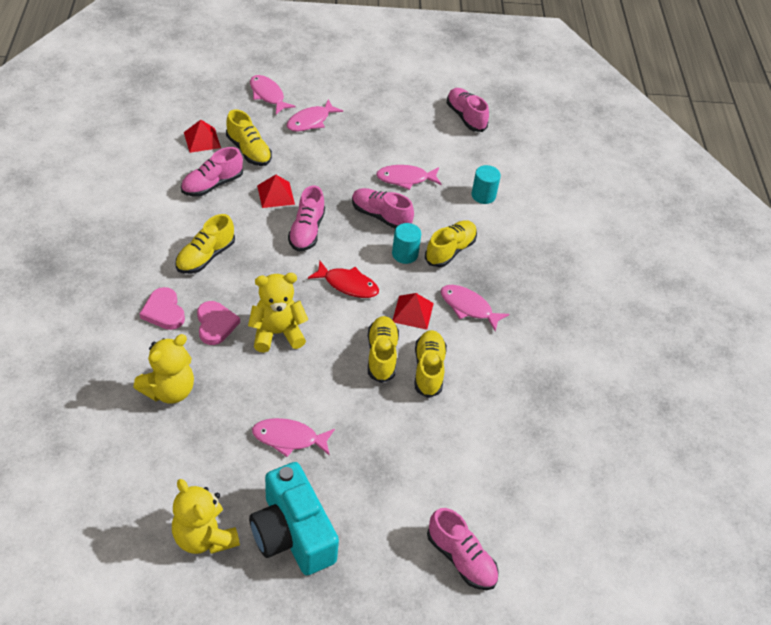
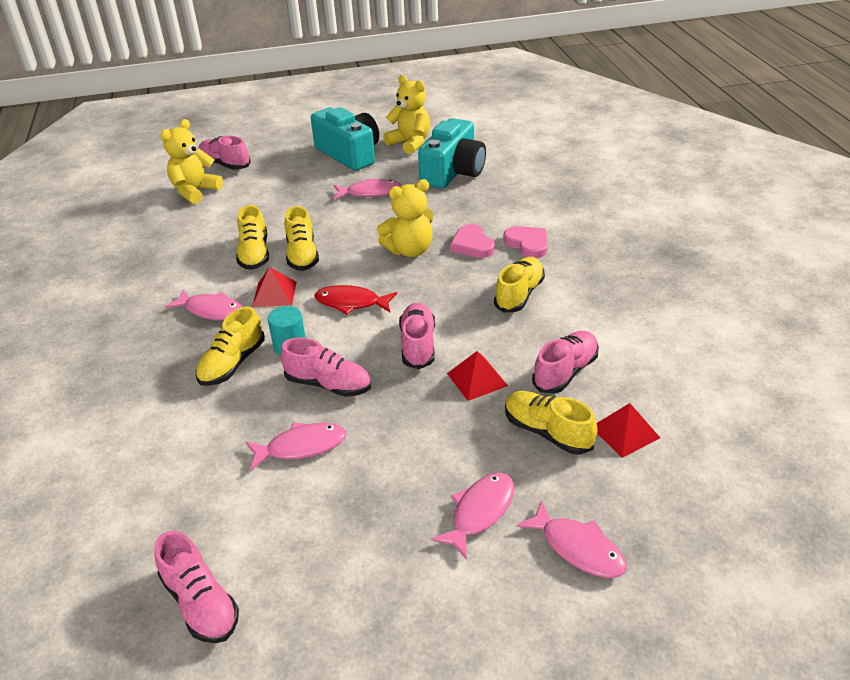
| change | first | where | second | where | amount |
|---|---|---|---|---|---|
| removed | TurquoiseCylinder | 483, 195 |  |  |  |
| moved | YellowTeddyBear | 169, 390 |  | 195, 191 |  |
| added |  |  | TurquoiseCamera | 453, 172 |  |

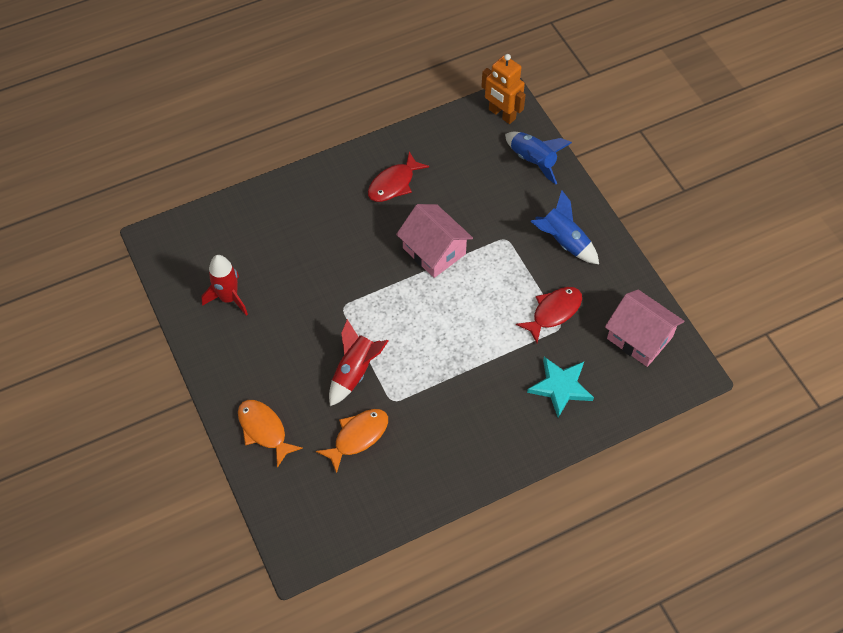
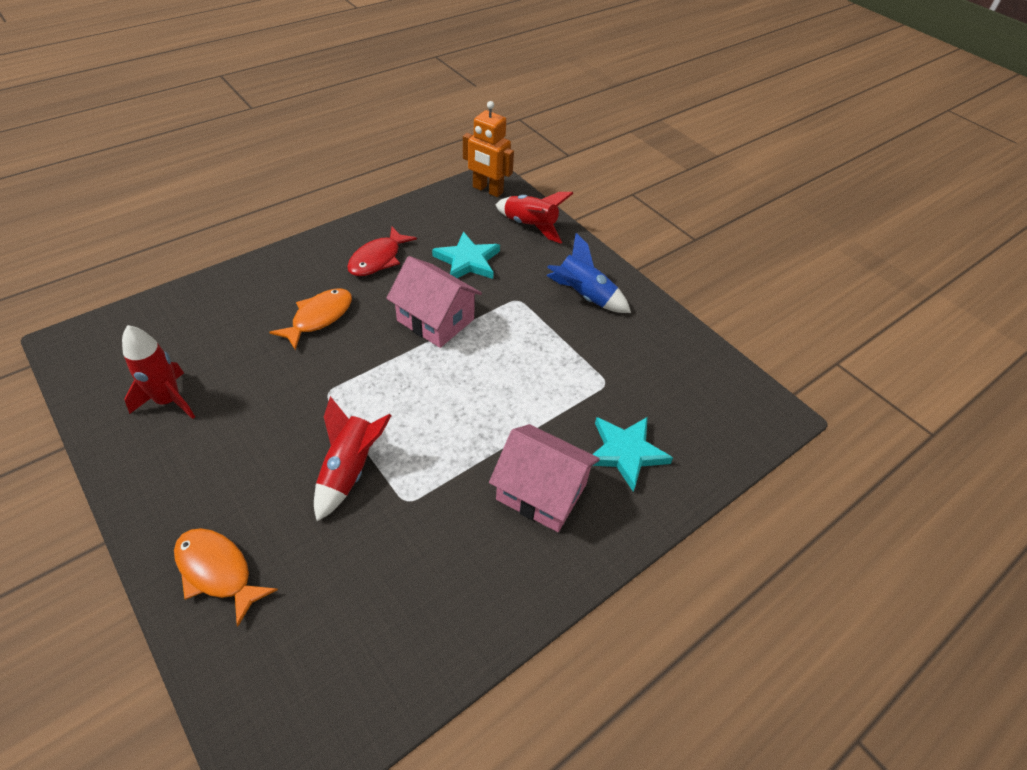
| change | first | where | second | where | amount |
|---|---|---|---|---|---|
| recoloured | BlueRocket | 533, 161 | RedRocket | 530, 226 |  |
| removed | RedFish | 553, 312 |  |  |  |
| moved | PinkHouse | 639, 337 |  | 541, 492 |  |
| moved | OrangeFish | 357, 437 |  | 319, 317 |  |
| added |  |  | TurquoiseStar | 467, 261 |  |

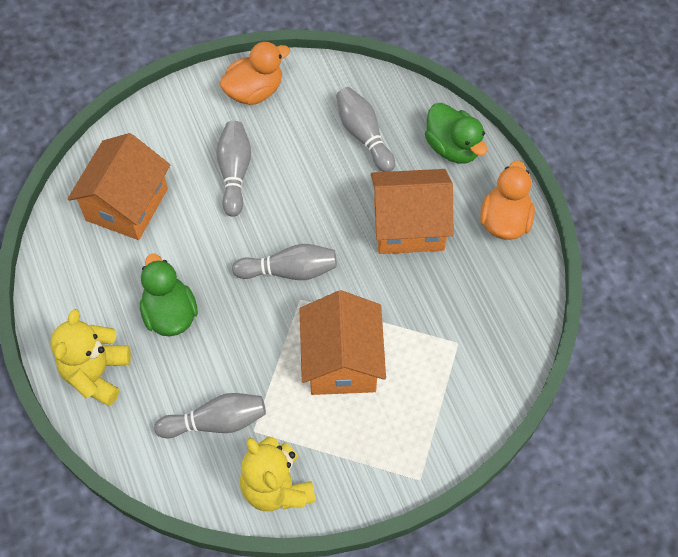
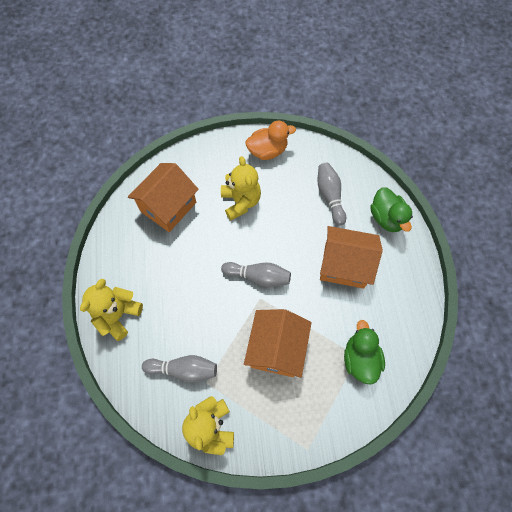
| change | first | where | second | where | amount |
|---|---|---|---|---|---|
| replaced | GreyBowlingPin | 234, 173 | YellowTeddyBear | 241, 202 |  |
| removed | OrangeDuck | 505, 220 |  |  |  |
| moved | GreenDuck | 170, 313 |  | 360, 359 |  |

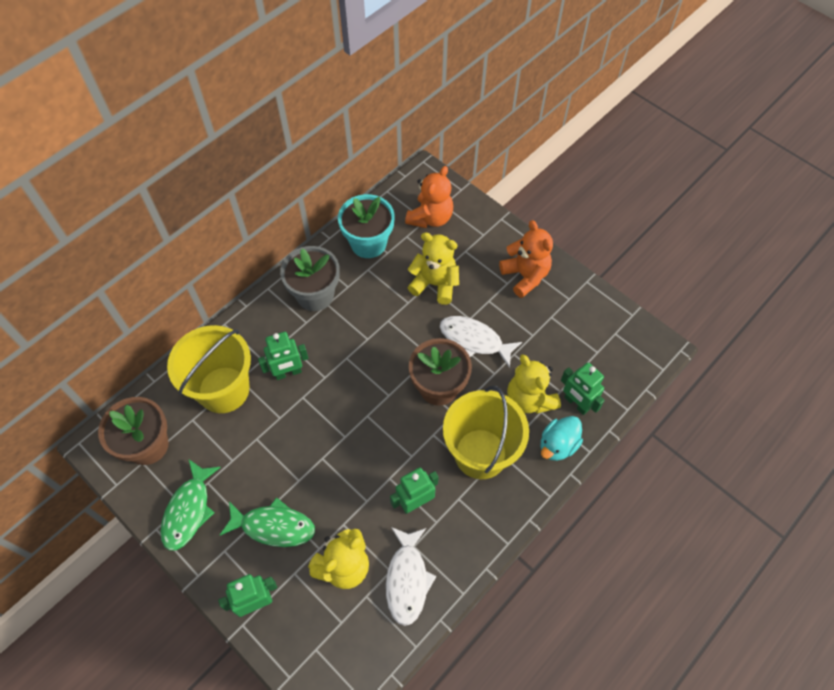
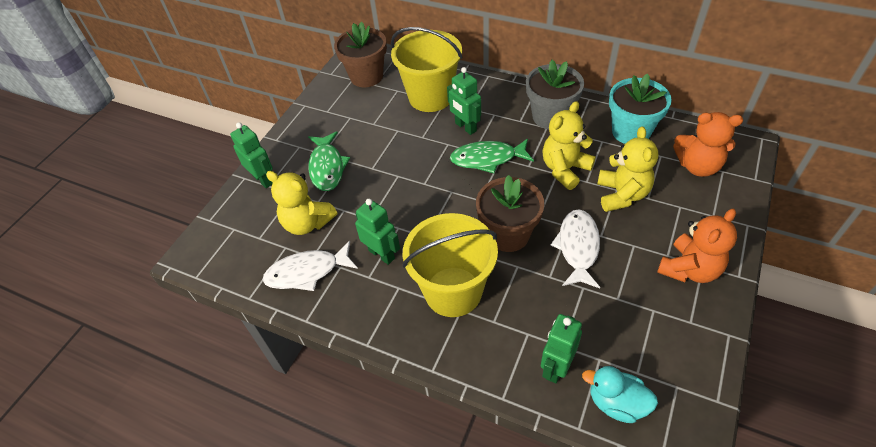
| change | first | where | second | where | amount |
|---|---|---|---|---|---|
| moved | YellowTeddyBear | 529, 399 |  | 565, 169 |  |
| moved | TurquoiseDuck | 557, 445 |  | 616, 403 |  |
| moved | GreenFish | 188, 510 |  | 487, 159 |  |

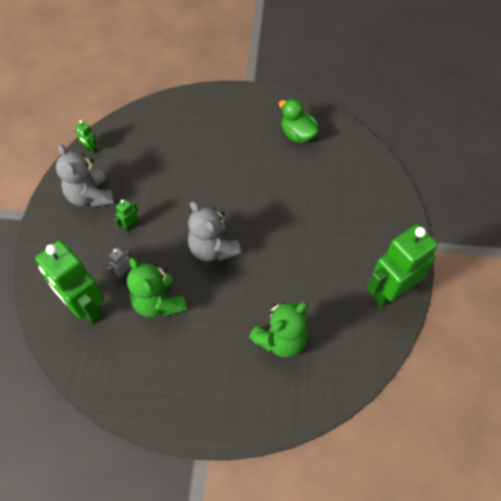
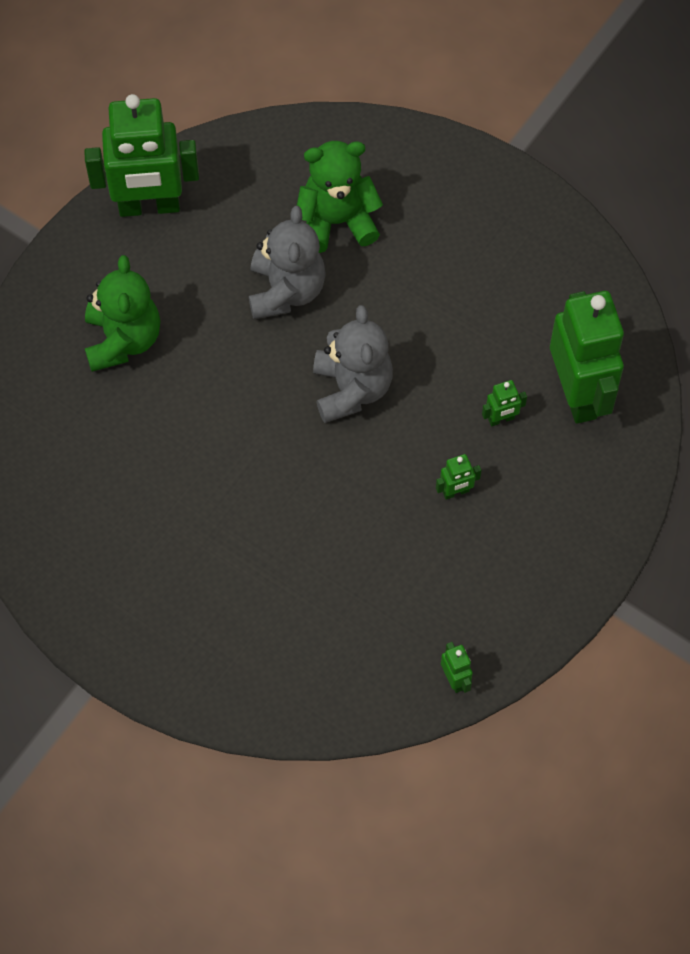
| change | first | where | second | where | amount |
|---|---|---|---|---|---|
| removed | GreenDuck | 297, 135 |  |  |  |
| moved | GreyTeddyBear | 91, 196 |  | 286, 291 |  |
| recoloured | GreyRobot | 124, 272 | GreenRobot | 501, 419 |  |
| moved | GreenTeddyBear | 159, 303 |  | 123, 340 |  |

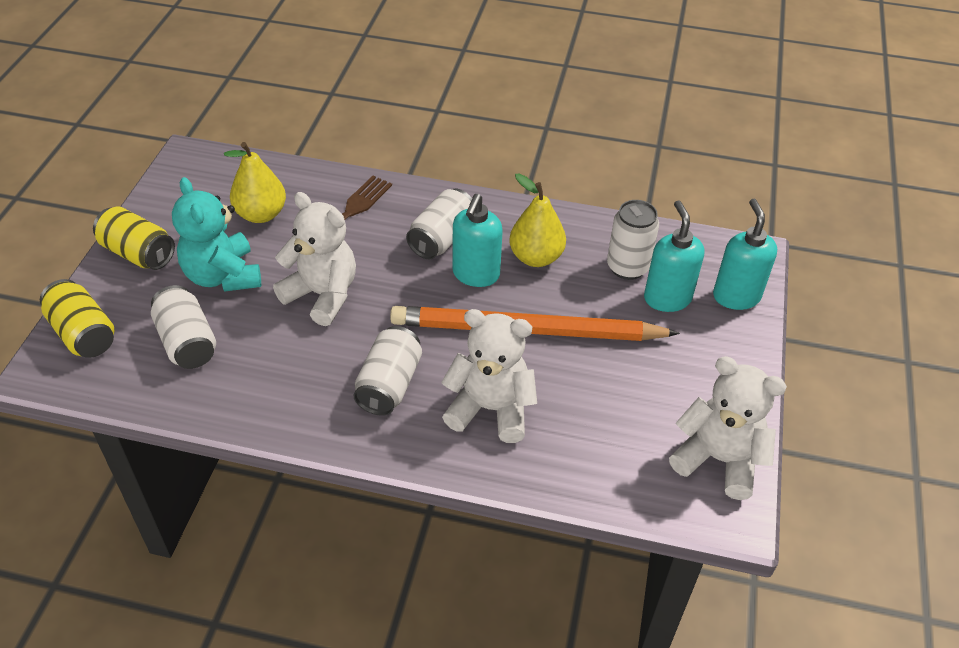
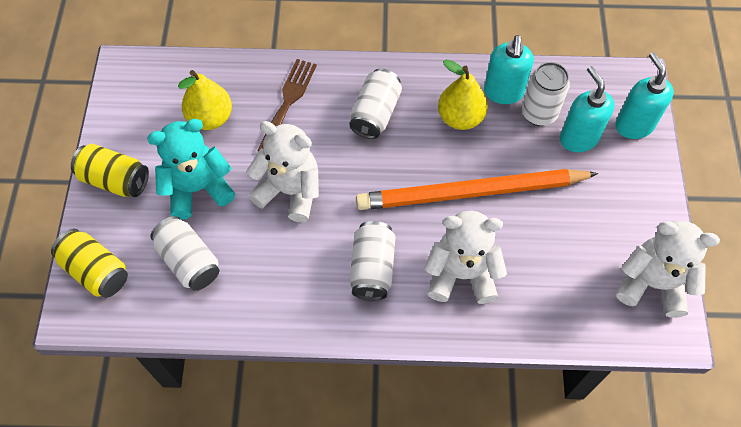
| change | first | where | second | where | amount |
|---|---|---|---|---|---|
| turned | TurquoiseTeddyBear | 223, 276 |  | 198, 189 | 105 degrees clockwise |
| moved | TurquoiseSoapDispenser | 476, 275 |  | 503, 92 |  |

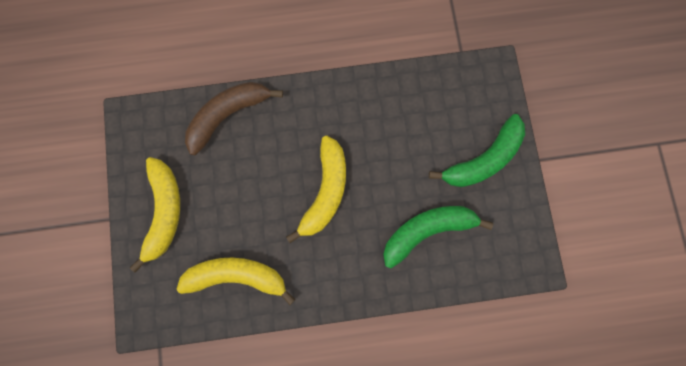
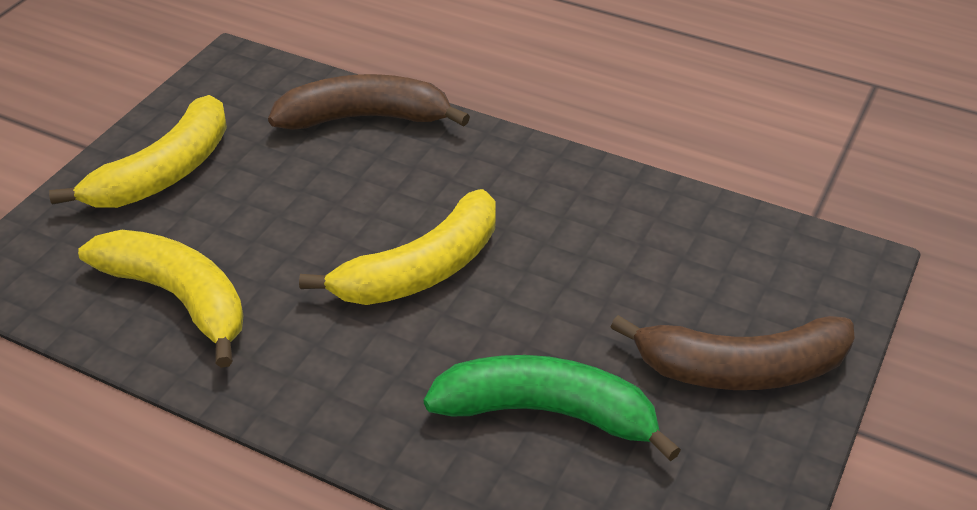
| change | first | where | second | where | amount |
|---|---|---|---|---|---|
| recoloured | GreenBanana | 483, 159 | BrownBanana | 741, 368 |  |

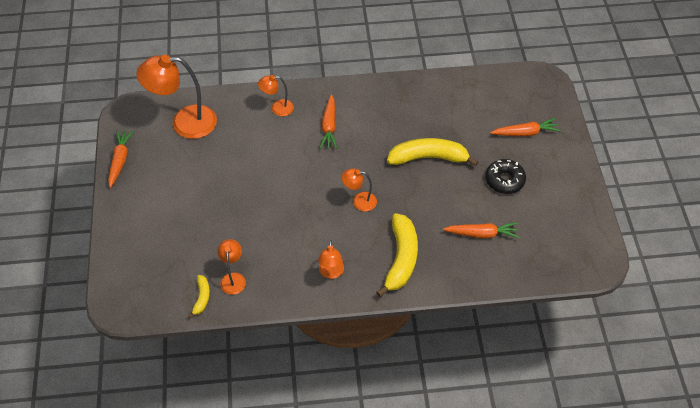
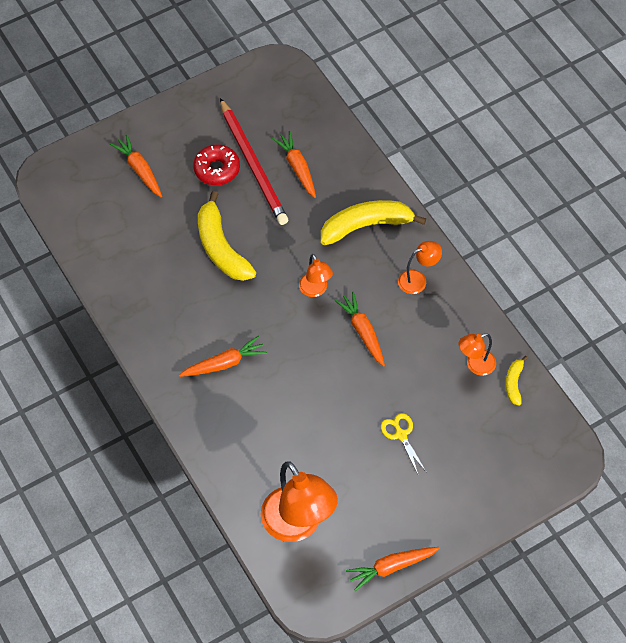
| change | first | where | second | where | amount |
|---|---|---|---|---|---|
| removed | OrangeLamp | 277, 108 |  |  |  |
| recoloured | BlackDonut | 504, 180 | RedDonut | 217, 169 |  |
| turned | YellowBanana | 202, 298 |  | 514, 383 | 60 degrees counterclockwise |
| added |  |  | RedPencil | 253, 165 |  |
| added |  |  | OrangeCarrot | 362, 331 |  |
| added |  |  | YellowScissors | 401, 435 |  |

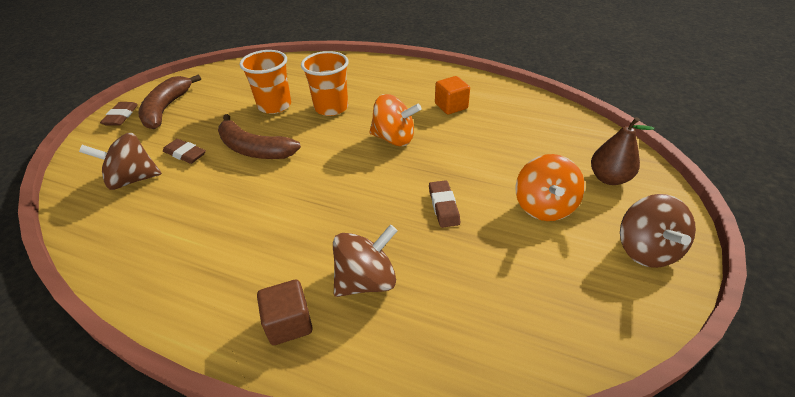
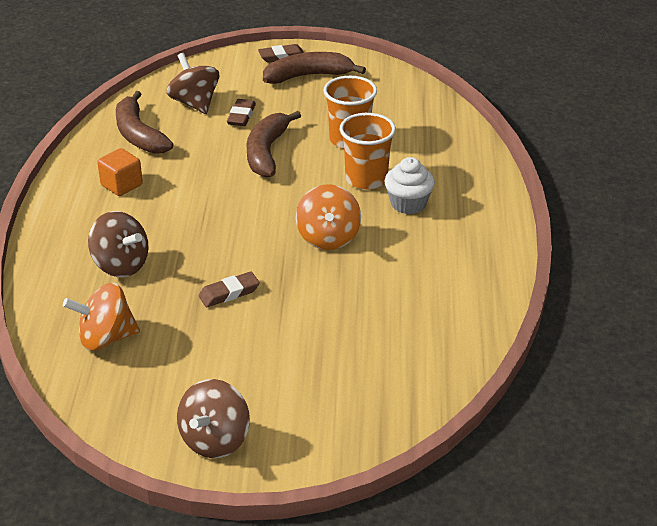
| change | first | where | second | where | amount |
|---|---|---|---|---|---|
| moved | OrangeCube | 451, 106 |  | 121, 185 |  |
| removed | BrownPear | 608, 178 |  |  |  |
| moved | OrangeSpinningTop | 543, 206 |  | 106, 338 |  |
| turned | BrownSpinningTop | 645, 250 |  | 215, 440 | 45 degrees counterclockwise |
| removed | BrownCube | 289, 323 |  |  |  |
| added |  |  | BrownBanana | 139, 134 |  |
| added |  |  | WhiteCupcake | 408, 204 |  |

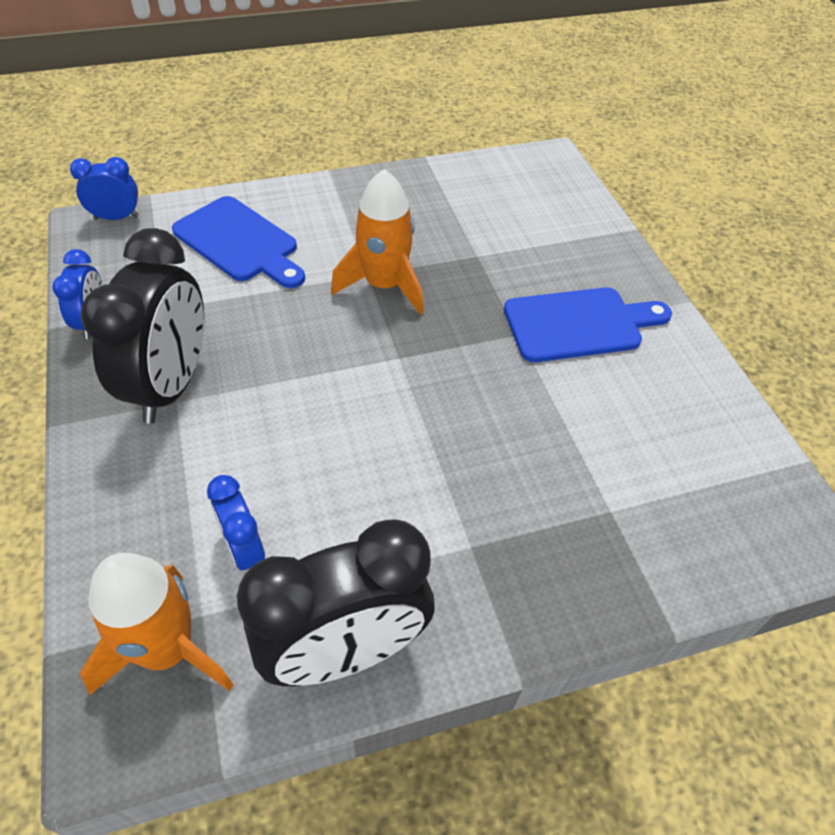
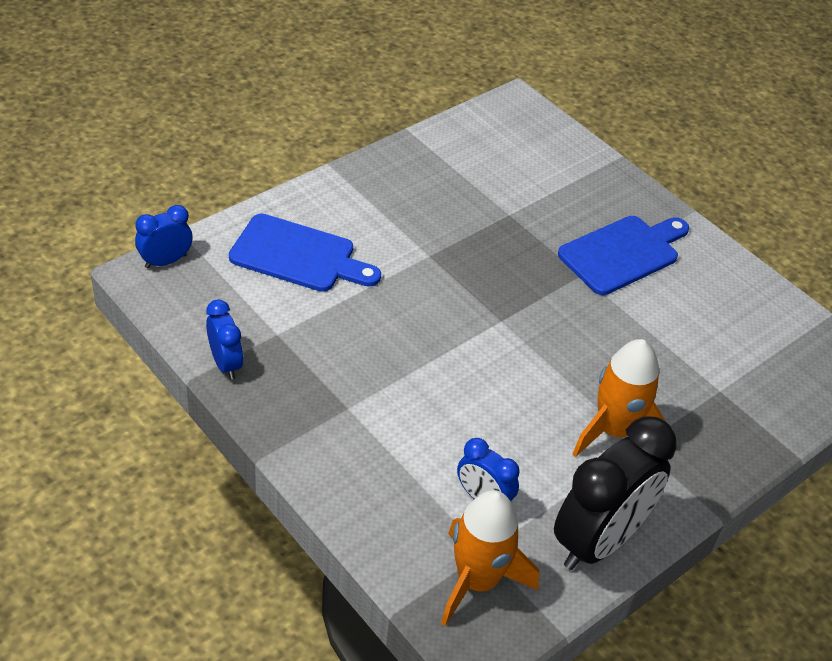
| change | first | where | second | where | amount |
|---|---|---|---|---|---|
| moved | OrangeRocket | 384, 285 |  | 614, 430 |  |
| removed | BlackClock | 171, 386 |  |  |  |

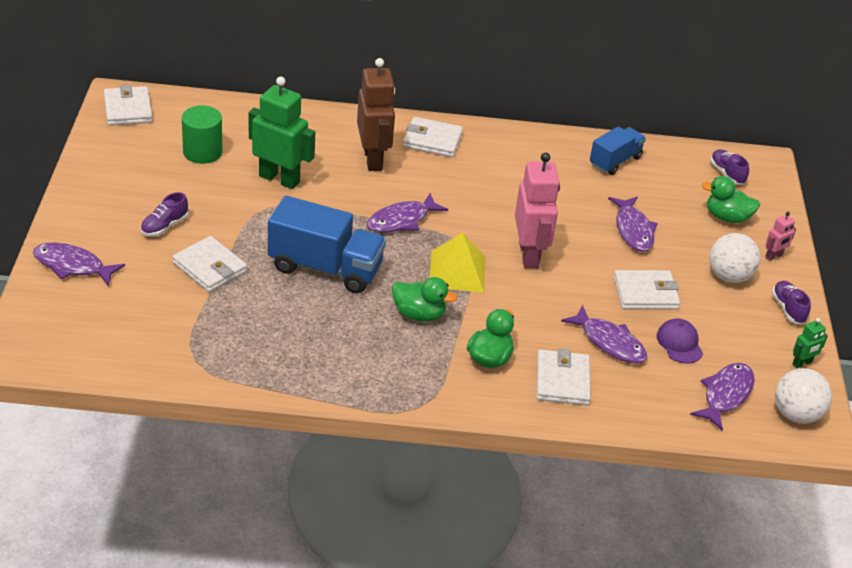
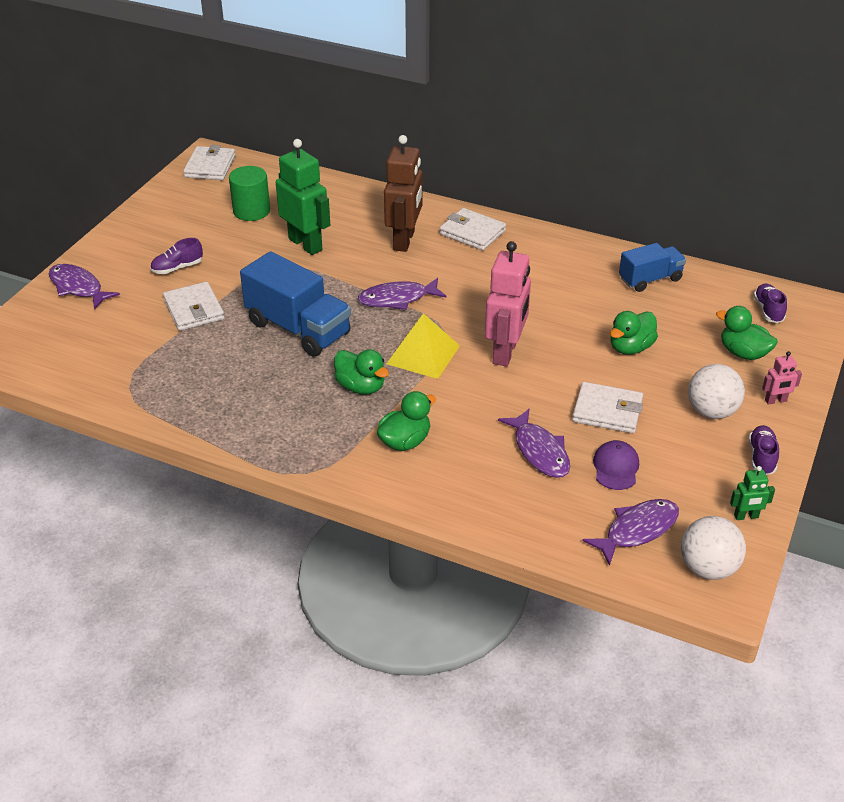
| change | first | where | second | where | amount |
|---|---|---|---|---|---|
| replaced | PurpleFish | 633, 230 | GreenDuck | 630, 348 |  |
| removed | WhiteWallet | 562, 381 |  |  |  |

